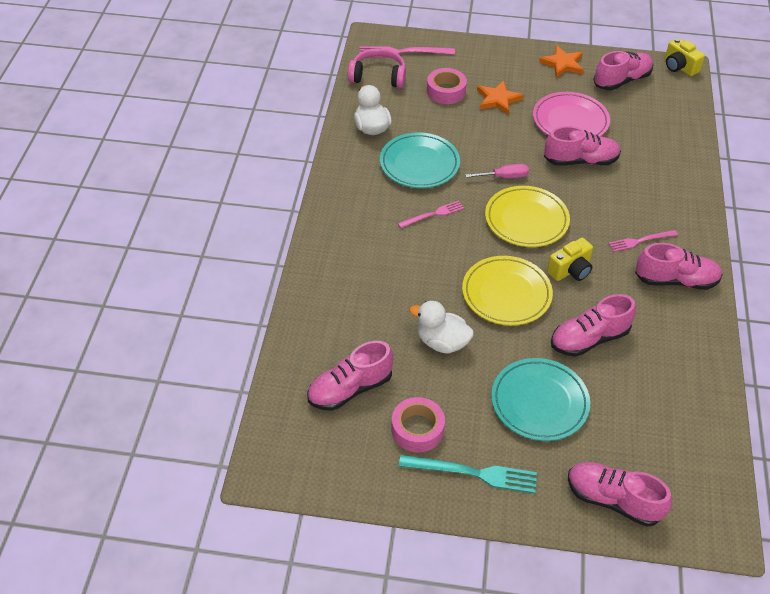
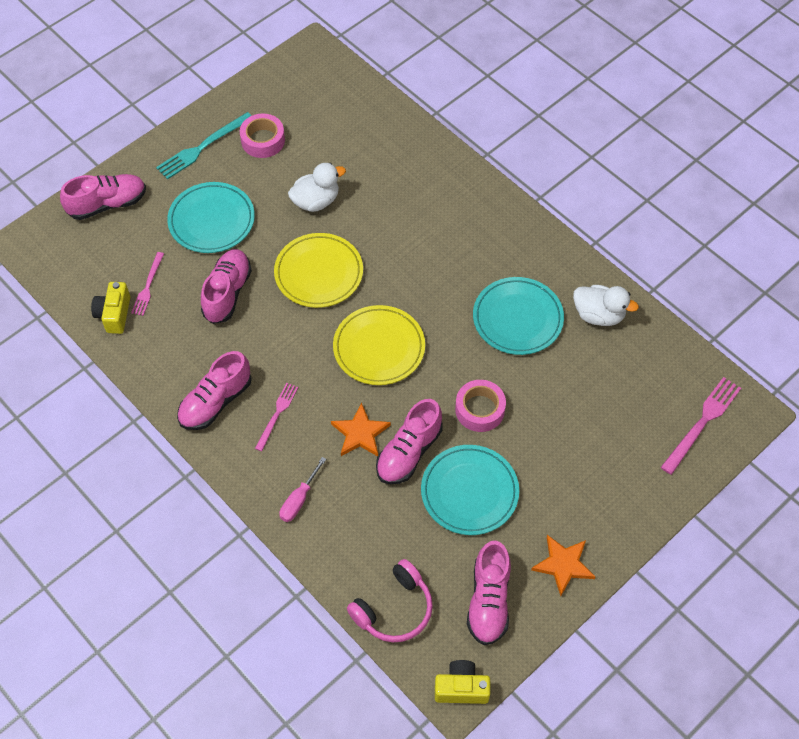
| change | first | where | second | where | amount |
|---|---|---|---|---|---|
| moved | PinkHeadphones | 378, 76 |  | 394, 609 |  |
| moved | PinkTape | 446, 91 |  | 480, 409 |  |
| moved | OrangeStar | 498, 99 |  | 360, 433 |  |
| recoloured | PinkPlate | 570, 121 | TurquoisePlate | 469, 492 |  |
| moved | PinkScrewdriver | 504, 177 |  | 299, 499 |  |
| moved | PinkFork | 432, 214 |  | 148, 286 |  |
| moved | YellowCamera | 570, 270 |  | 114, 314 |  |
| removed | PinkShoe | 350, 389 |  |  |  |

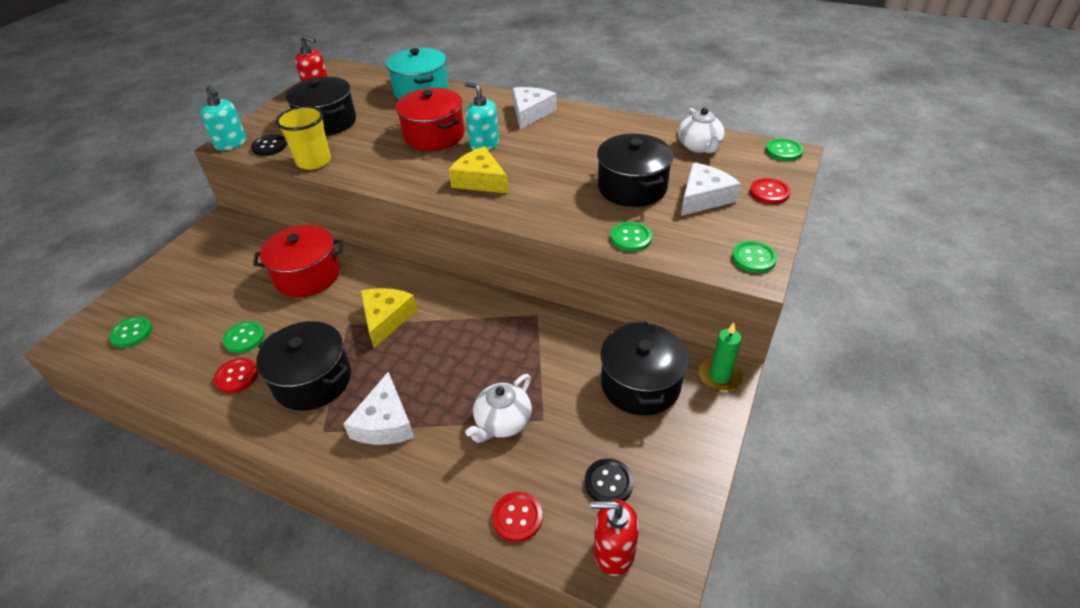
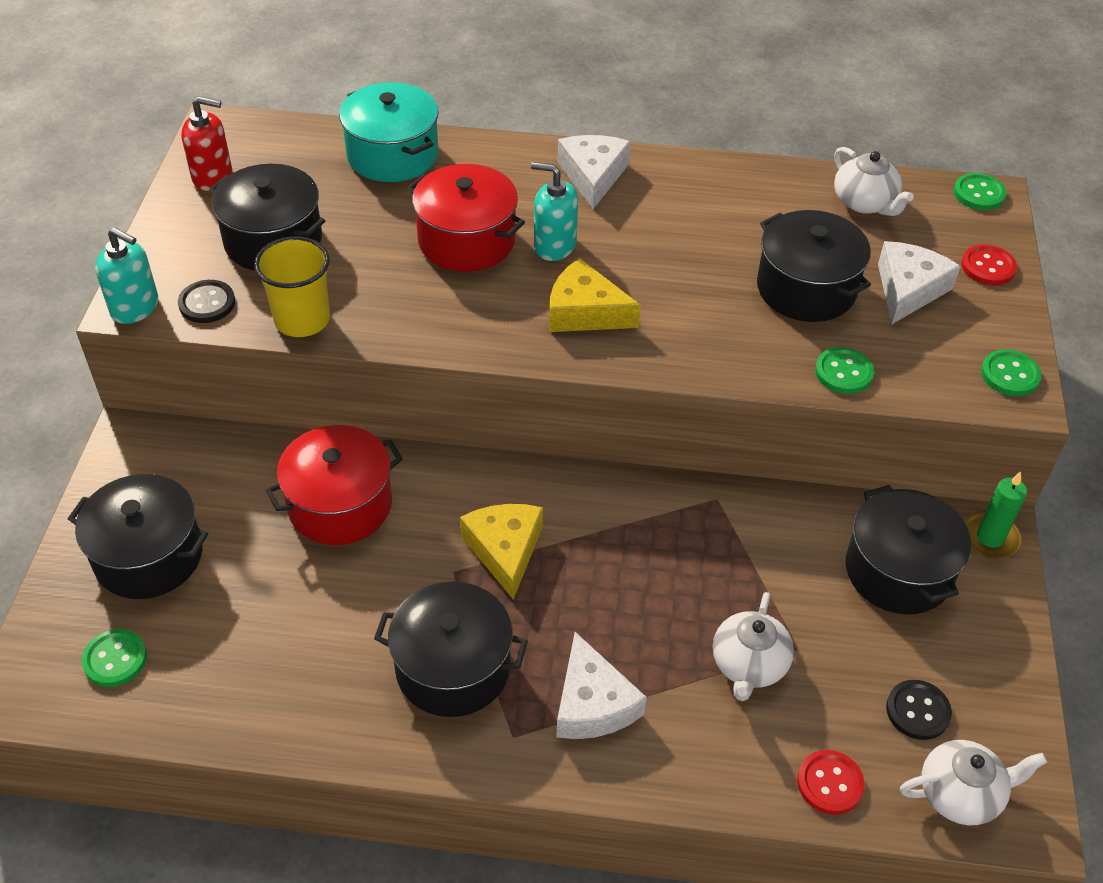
| change | first | where | second | where | amount |
|---|---|---|---|---|---|
| removed | GreenButton | 244, 338 |  |  |  |
| removed | RedButton | 237, 376 |  |  |  |
| replaced | RedSoapDispenser | 613, 552 | WhiteTeapot | 961, 794 |  |
| added |  |  | BlackPot | 148, 556 |  |

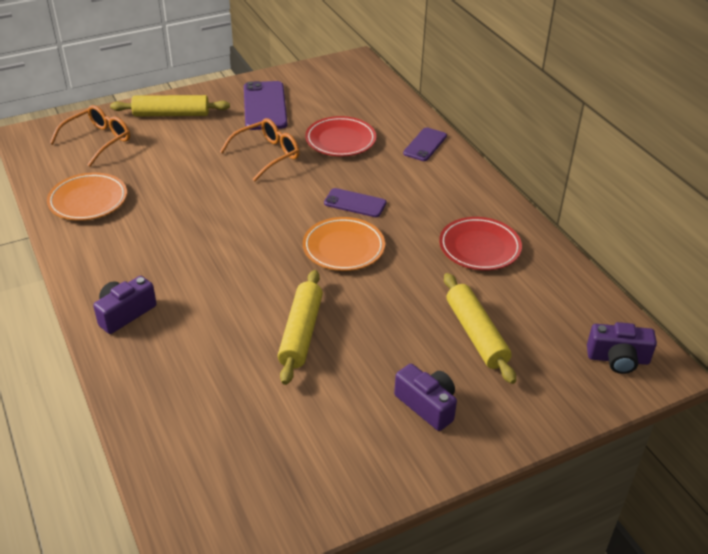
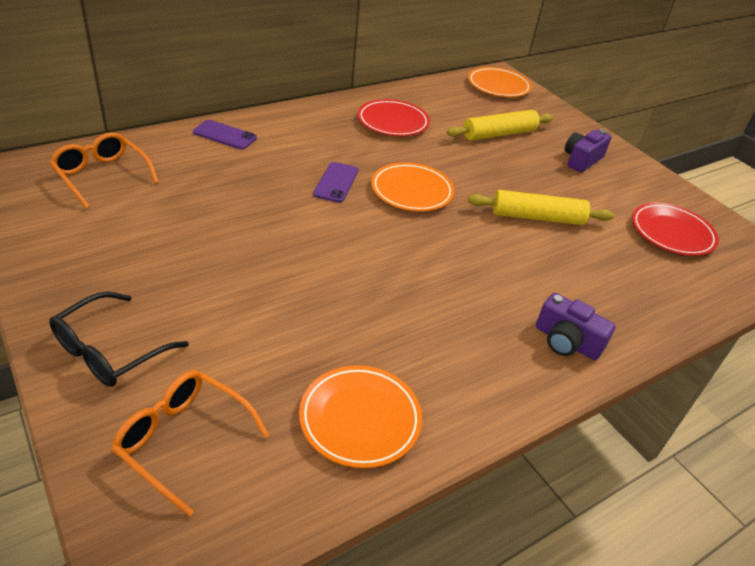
| change | first | where | second | where | amount |
|---|---|---|---|---|---|
| removed | PurplePhone | 265, 106 |  |  |  |
| replaced | YellowRollingPin | 171, 114 | BlackGlasses | 109, 351 |  |
| moved | RedPlate | 340, 140 |  | 671, 233 |  |
| moved | OrangeGlasses | 267, 155 |  | 102, 176 |  |
| replaced | PurpleCamera | 618, 359 | OrangePlate | 498, 86 |  |

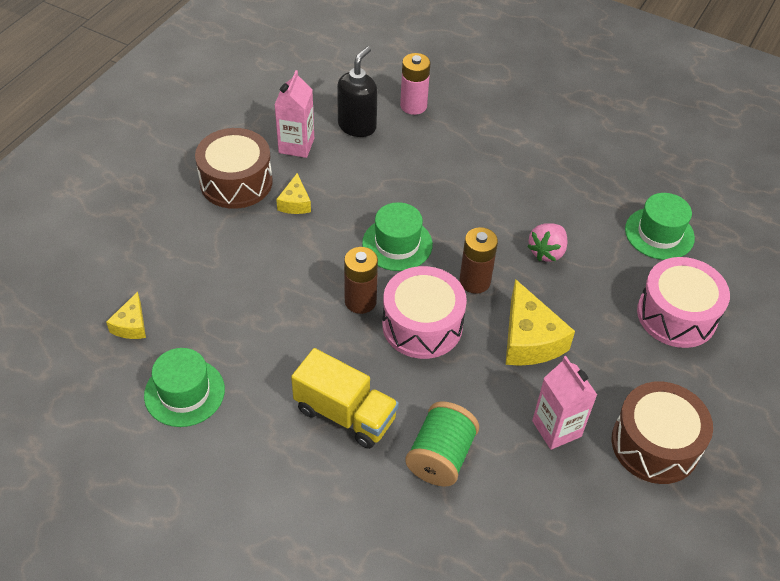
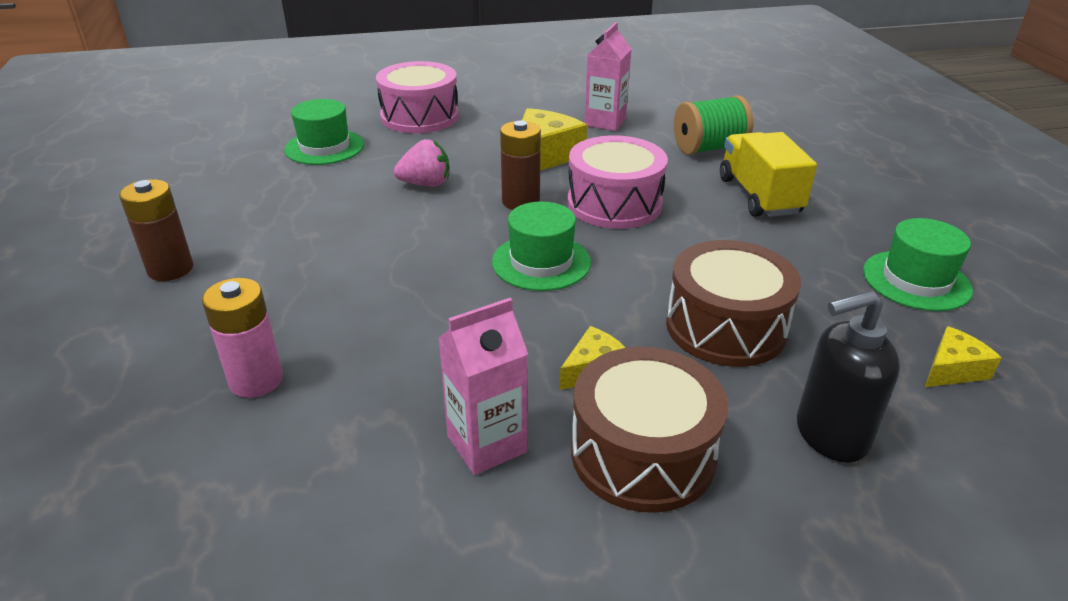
| change | first | where | second | where | amount |
|---|---|---|---|---|---|
| moved | BlackSoapDispenser | 357, 126 |  | 830, 435 |  |
| moved | BrownBattery | 360, 301 |  | 170, 269 |  |
| moved | BrownDrum | 655, 444 |  | 725, 327 |  |

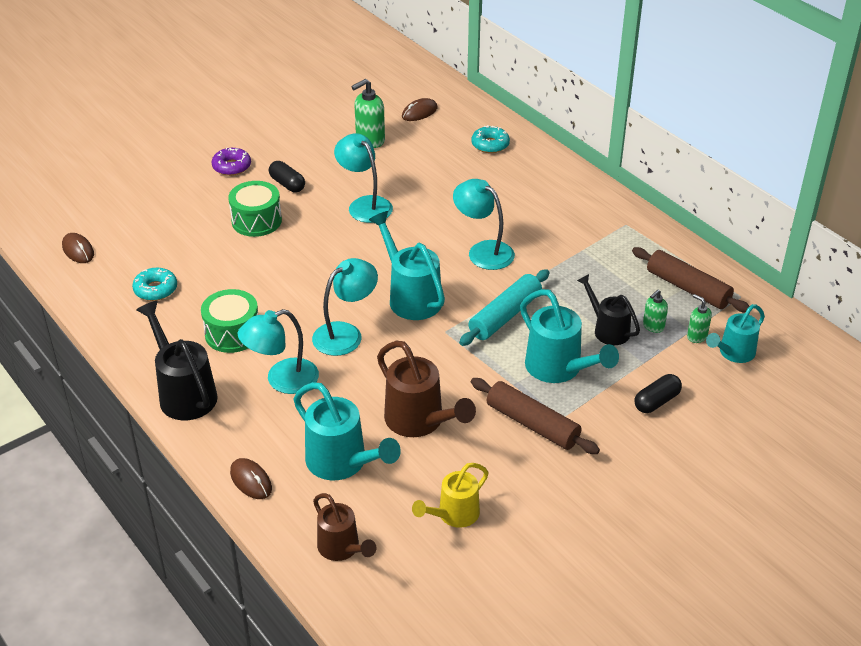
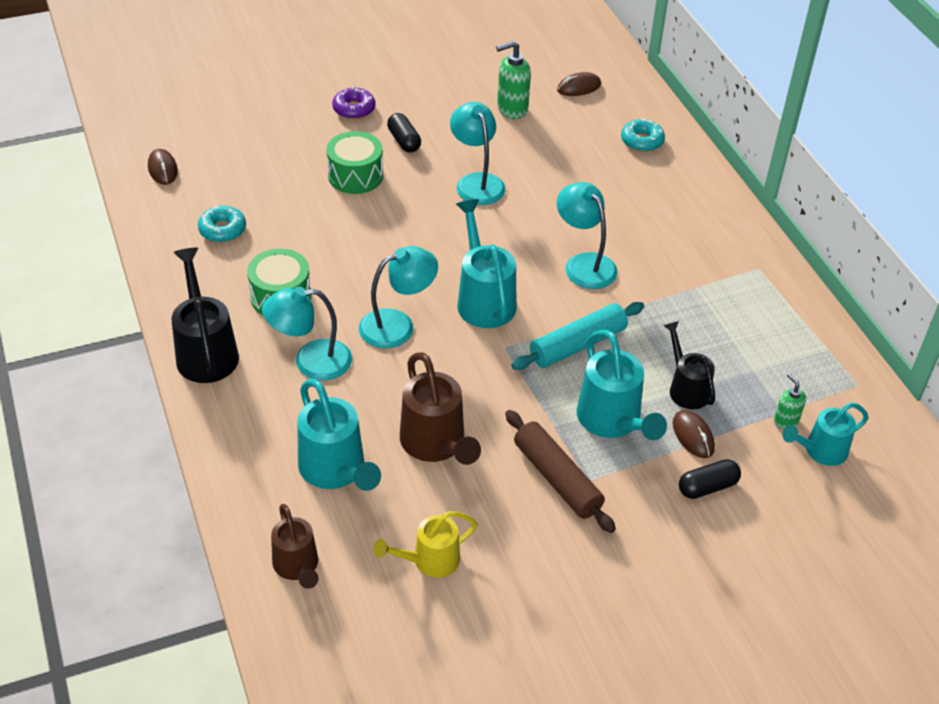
| change | first | where | second | where | amount |
|---|---|---|---|---|---|
| removed | BrownRollingPin | 688, 288 |  |  |  |
| removed | GreenSoapDispenser | 653, 326 |  |  |  |
| moved | BrownMouse | 251, 481 |  | 693, 436 |  |

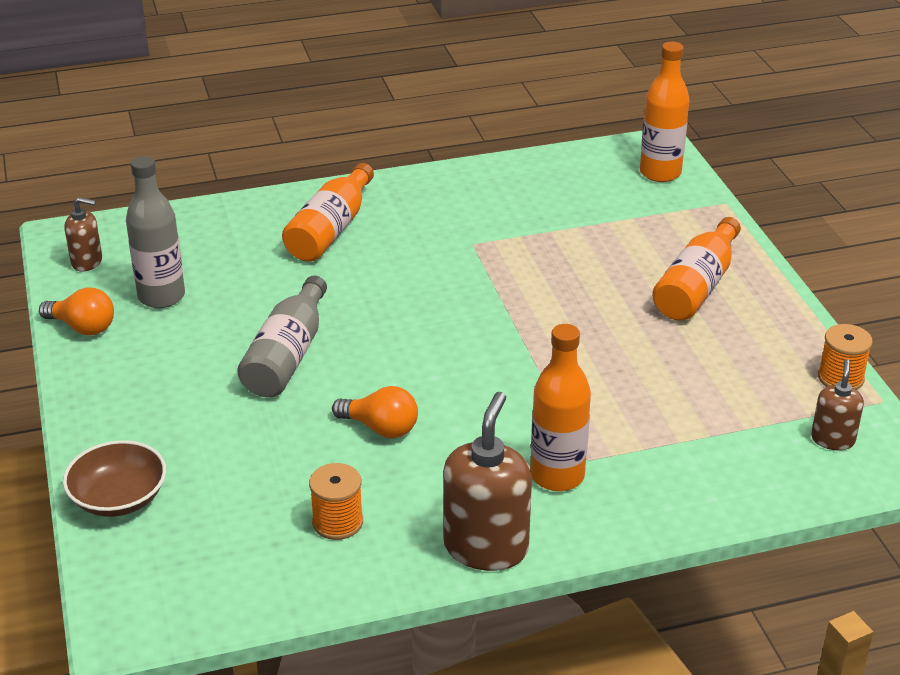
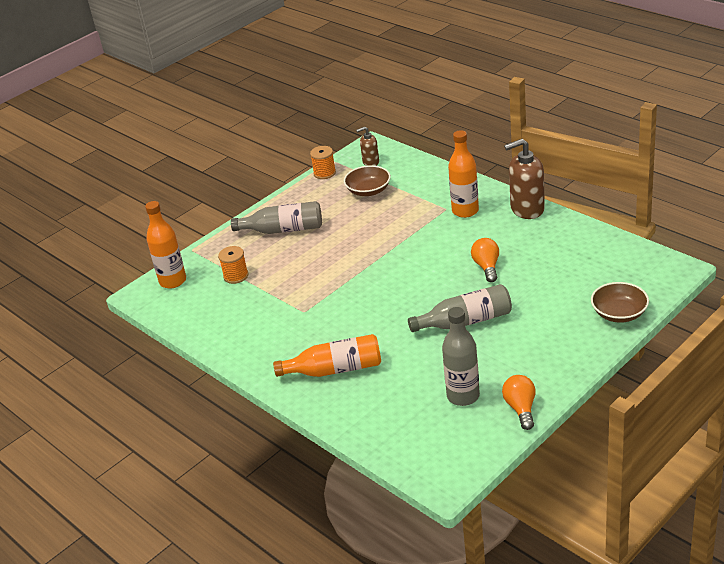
| change | first | where | second | where | amount |
|---|---|---|---|---|---|
| removed | BrownSoapDispenser | 87, 262 |  |  |  |
| recoloured | OrangeBottle | 696, 287 | GreyBottle | 283, 230 |  |
| moved | OrangeSpool | 337, 522 |  | 236, 276 |  |
| added |  |  | BrownBowl | 368, 191 |  |

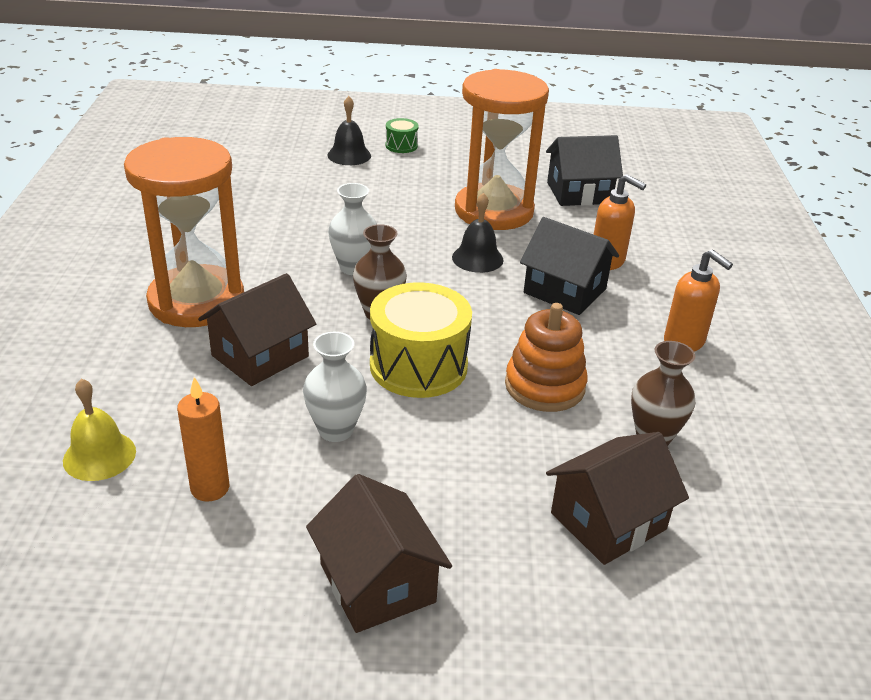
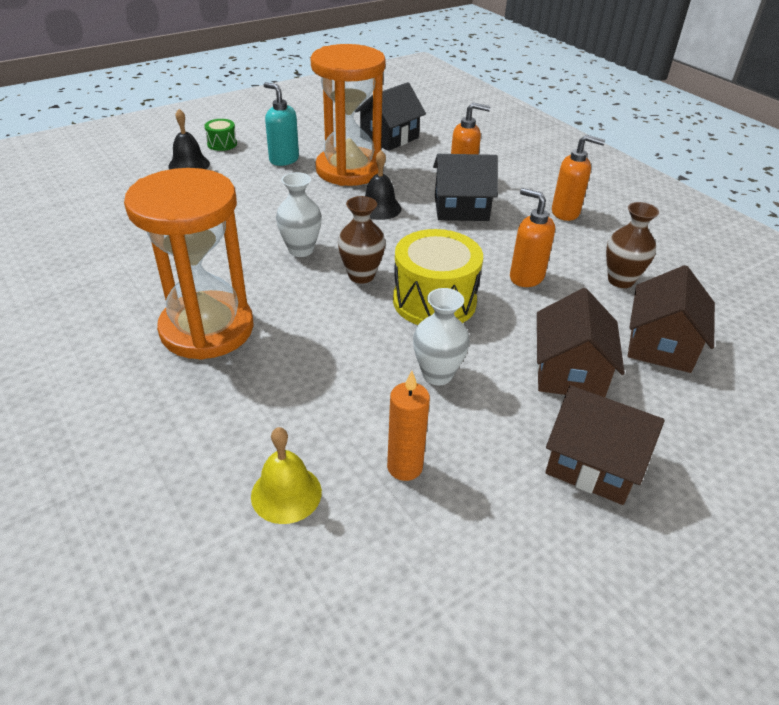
| change | first | where | second | where | amount |
|---|---|---|---|---|---|
| moved | BrownHouse | 260, 356 |  | 569, 372 |  |
| replaced | OrangeStackingToy | 544, 386 | OrangeSoapDispenser | 526, 277 |  |
| added |  |  | TurquoiseSoapDispenser | 283, 159 |  |

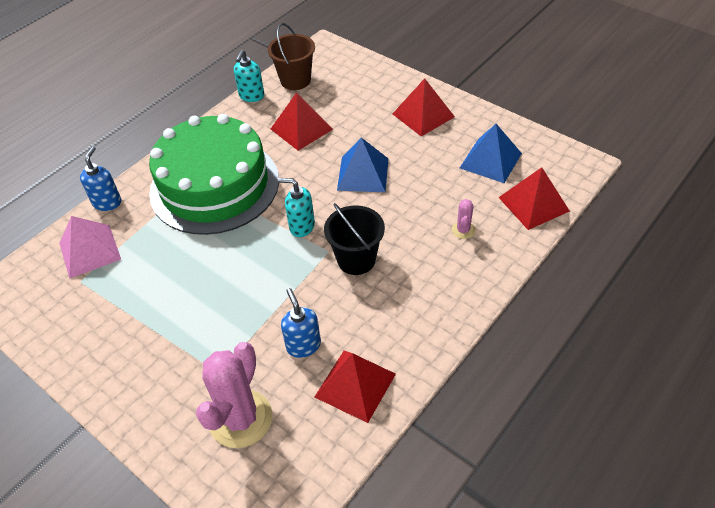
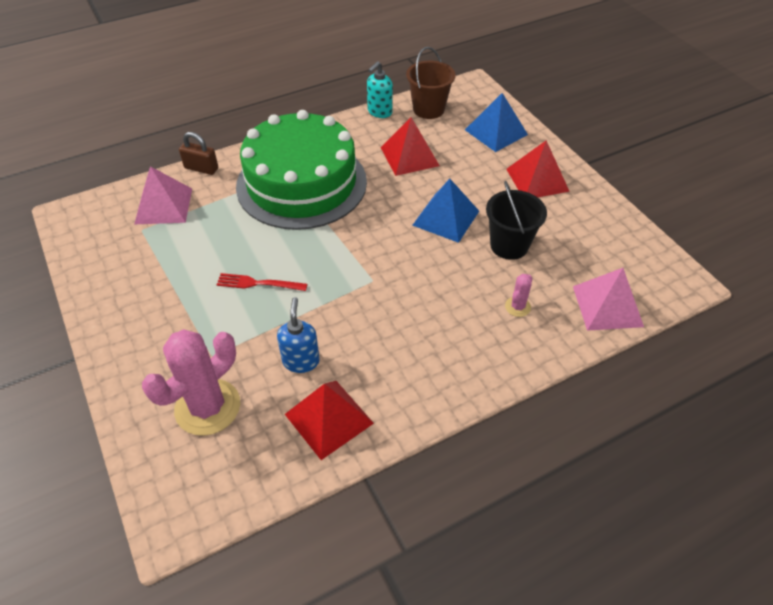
| change | first | where | second | where | amount |
|---|---|---|---|---|---|
| moved | BluePyramid | 490, 160 |  | 496, 132 |  |
| replaced | BlueSoapDispenser | 107, 202 | BrownPadlock | 201, 168 |  |
| recoloured | RedPyramid | 533, 204 | PinkPyramid | 607, 306 |  |
| removed | TurquoiseSoapDispenser | 301, 226 |  |  |  |
| moved | BlackBucket | 356, 259 |  | 509, 245 |  |
| added |  |  | RedFork | 257, 283 |  |

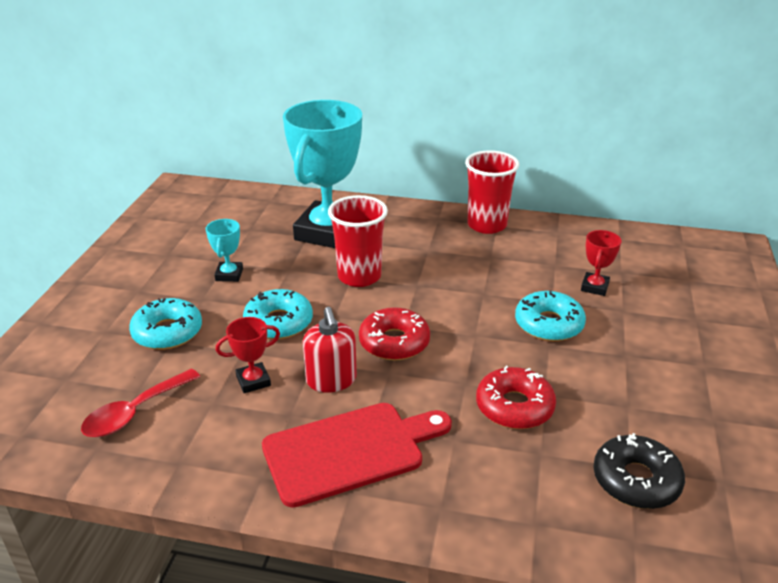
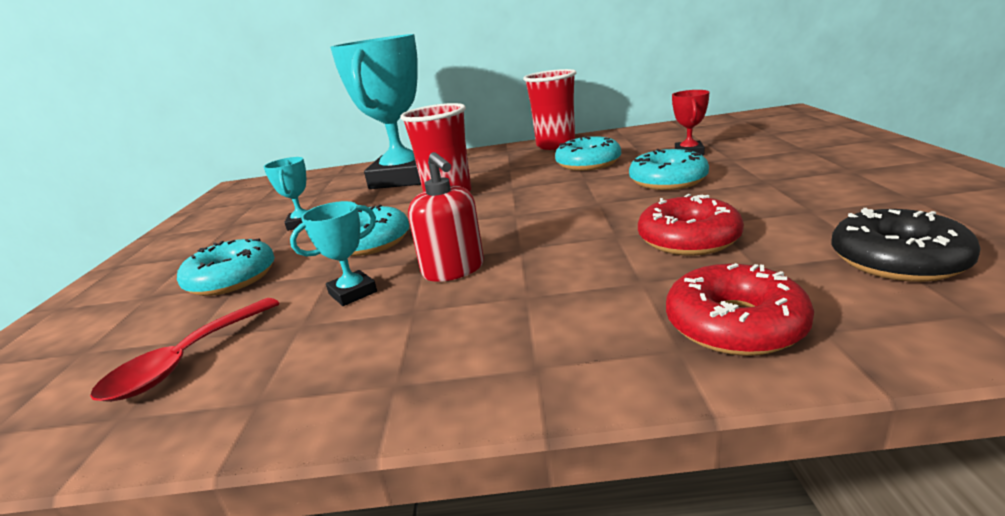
| change | first | where | second | where | amount |
|---|---|---|---|---|---|
| moved | RedDonut | 394, 342 |  | 734, 325 |  |
| recoloured | RedTrophy | 253, 381 | TurquoiseTrophy | 353, 293 |  |
| removed | RedCuttingBoard | 349, 451 |  |  |  |
| added |  |  | TurquoiseDonut | 588, 163 |  |

